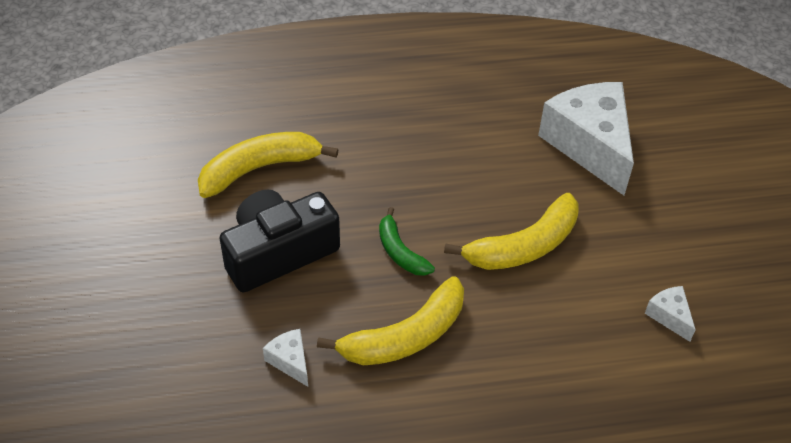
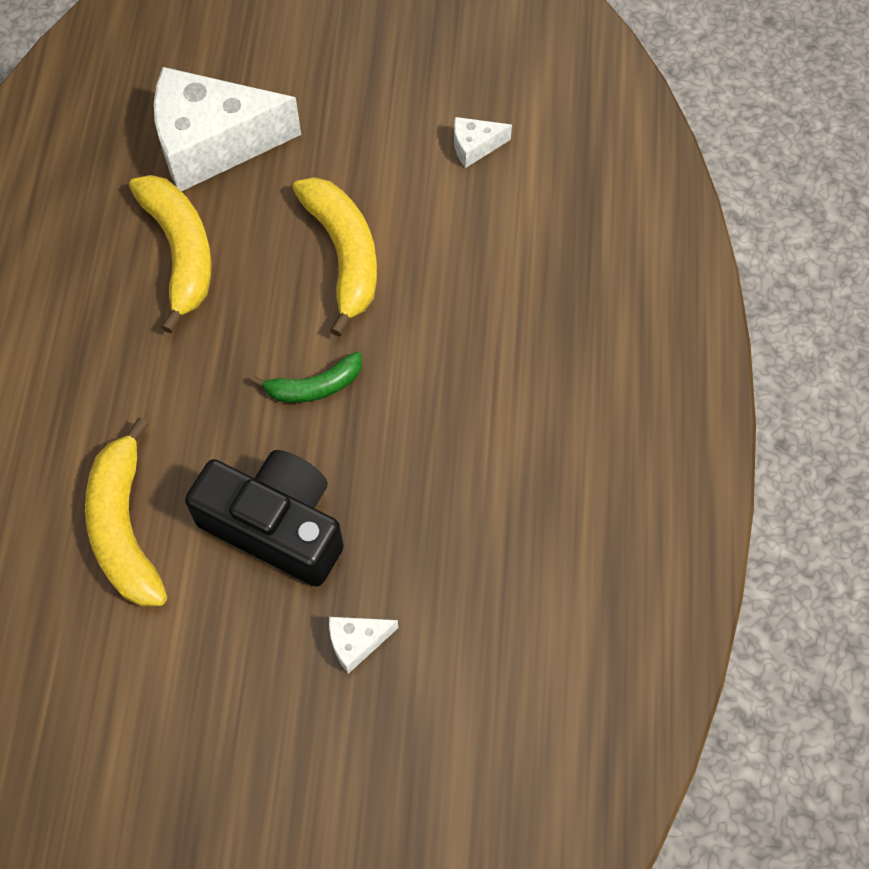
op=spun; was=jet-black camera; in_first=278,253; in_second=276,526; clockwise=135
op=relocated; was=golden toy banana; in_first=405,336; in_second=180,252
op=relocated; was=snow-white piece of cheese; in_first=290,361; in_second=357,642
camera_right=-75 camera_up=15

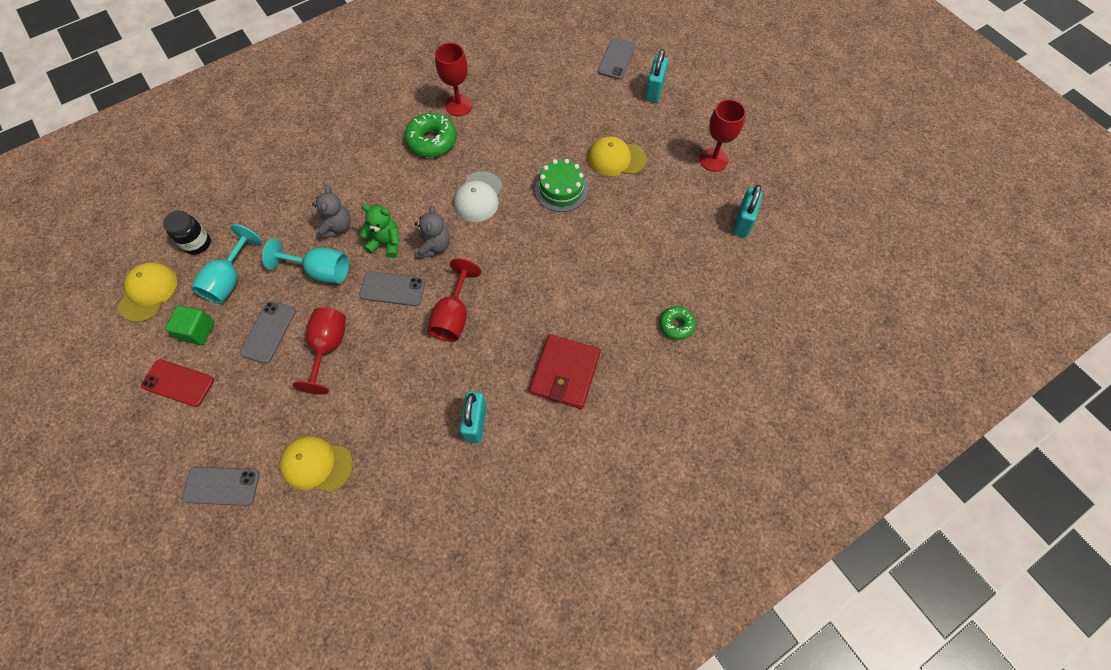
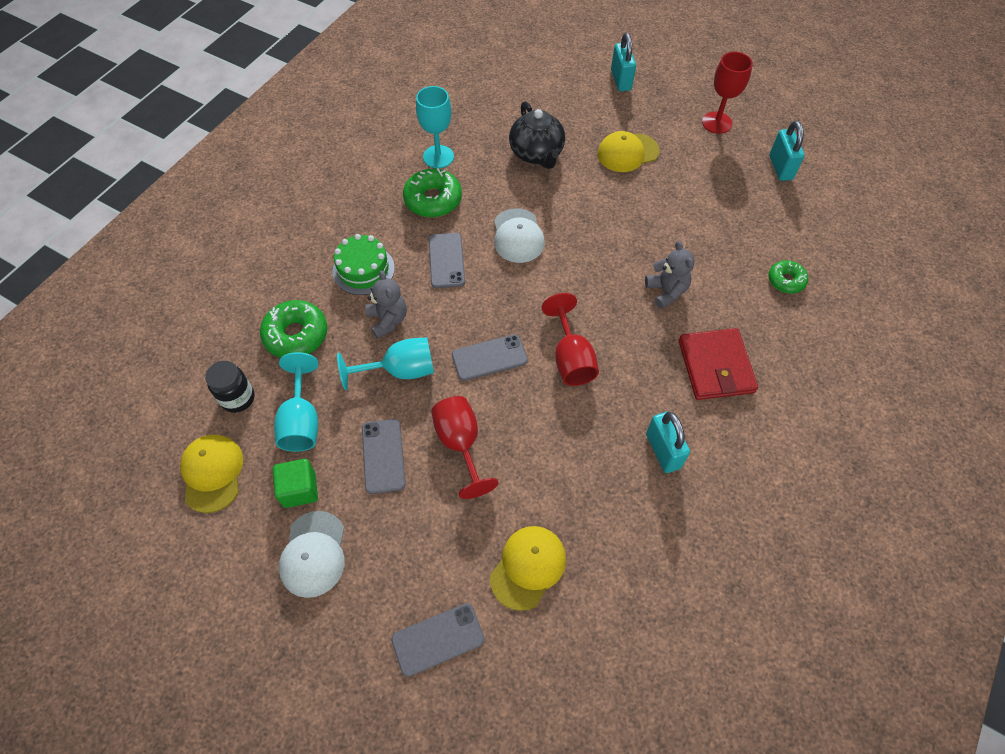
op=relocated; was=grey phone; in_first=616,59; in_second=446,260
op=colour; was=red wine glass; now=turquoise wine glass; in_first=459,105; in_second=438,157
op=relocated; was=green layer cake; in_first=561,189; in_second=363,269
op=missing; was=green teddy bear; in_first=386,243
op=relocated; was=grey teddy bear; in_first=434,246; in_second=666,291
op=exchanged; was=red phone; now=snow-white peaked cap; in_first=178,383; in_second=313,554
op=spun; was=golden peaked cap; in_first=316,464; in_second=528,567; clockwise=135
op=appeared; now=jet-black teapot; in_second=537,154
op=appeared; now=green glazed donut; in_second=296,335
camera_right=-25 camera_up=-5

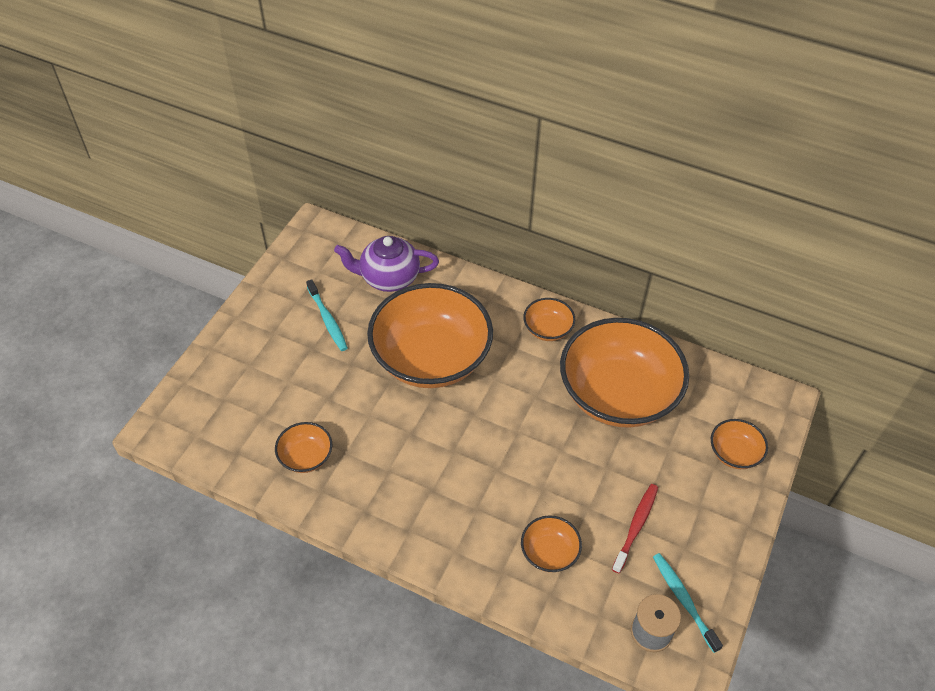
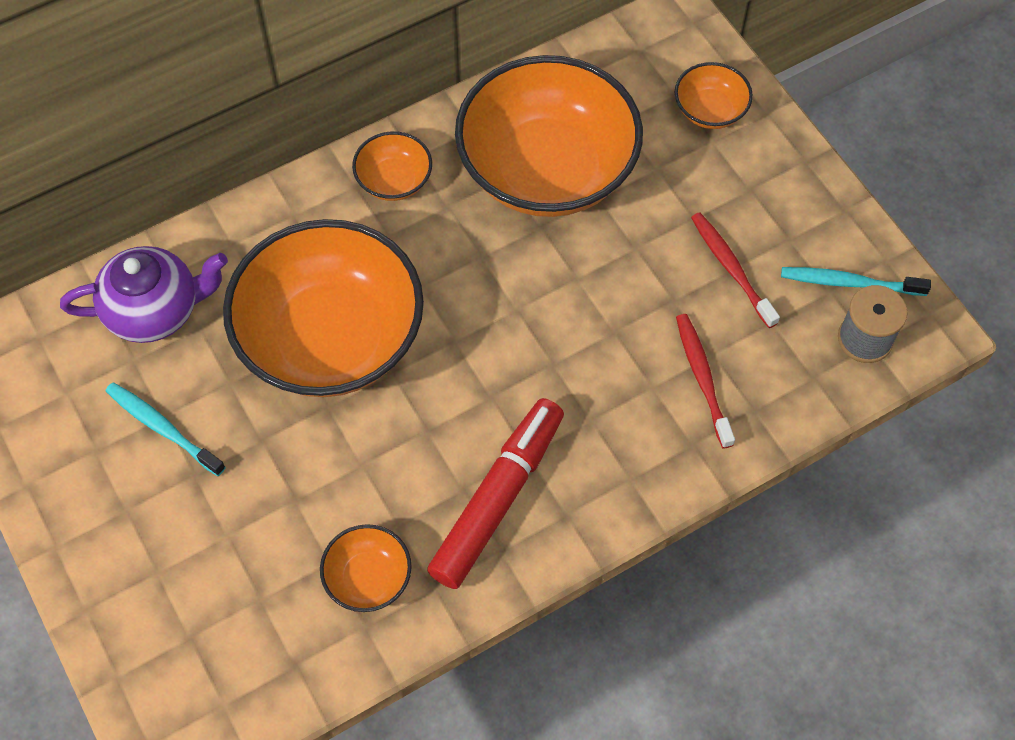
op=spun; was=purple teapot; in_first=389,278; in_second=155,311; clockwise=-135
op=spun; was=turquoise toothbrush; in_first=327,320; in_second=163,428; clockwise=-150
op=exchanged; was=bright orange serving bowl; now=red toothbrush; in_first=549,552; in_second=702,378
op=appeared; now=red marker; in_second=498,498
camera_right=-55 camera_up=10

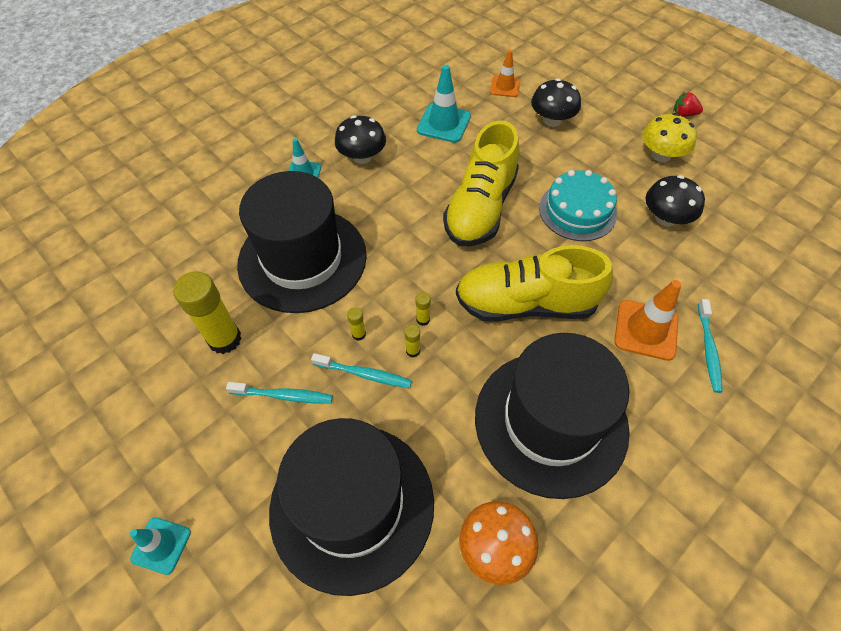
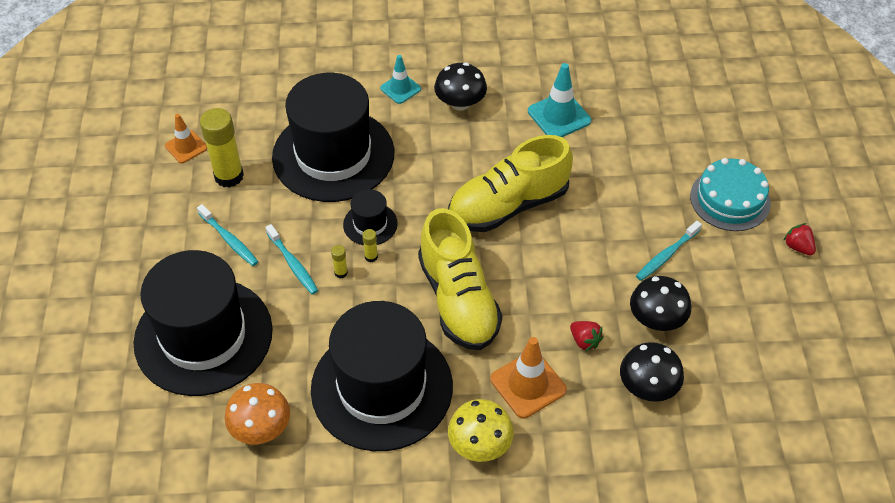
op=relocated; was=bright orange road cone; in_first=505,87; in_second=186,147
op=relocated; was=jet-black fungus; in_first=552,120; in_second=648,386
op=relocated; was=golden fungus; in_first=661,155; in_second=480,444
op=relocated; was=turquoise layer cake; in_first=577,211; in_second=730,199
op=spun; was=golden shoe; in_first=526,304; in_second=458,300; clockwise=-150
op=relocated; was=turquoise toothbrush; in_first=708,349; in_second=666,255
op=missing; was=golden stick of glue; in_first=359,334
op=missing; was=turquoise road cone; in_first=161,545
op=appeared; now=jet-black hat; in_second=370,224
op=appeared; now=red strawberry; in_second=584,341
camera_right=40 camera_up=-5

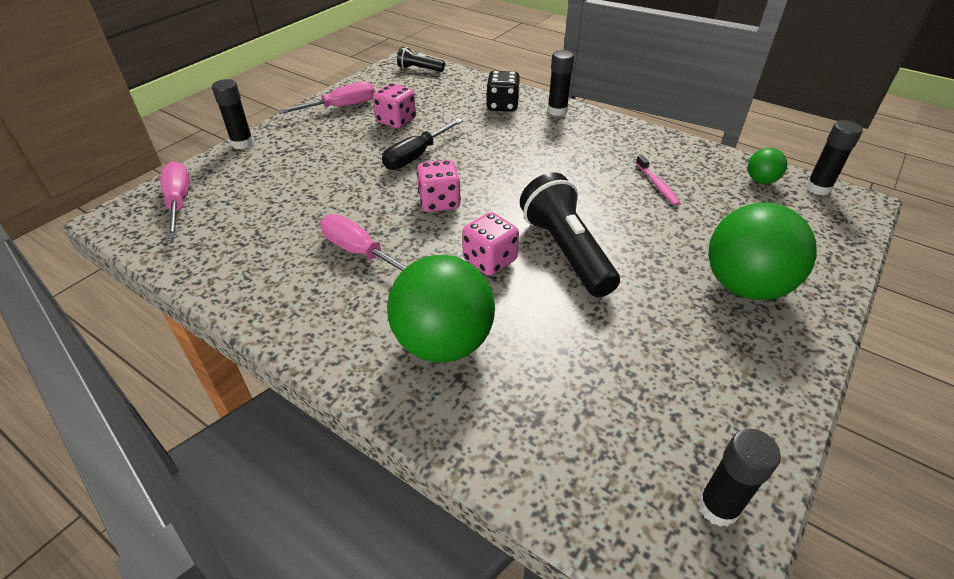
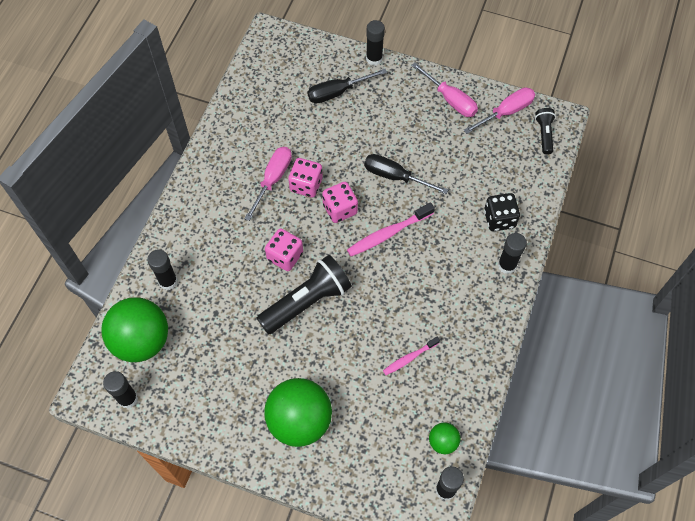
op=relocated; was=rose-pink game die; in_first=396,121; in_second=306,185
op=relocated; was=rose-pink hand screwdriver; in_first=179,202; in_second=506,112
op=relocated; was=green ball; in_first=443,343; in_second=142,340
op=appeared; now=jet-black hand screwdriver; in_second=338,92
op=appeared; now=rose-pink toothbrush; in_second=388,234
op=appeared; now=jet-black stick of glue; in_second=168,281
camera_right=75 camera_up=20

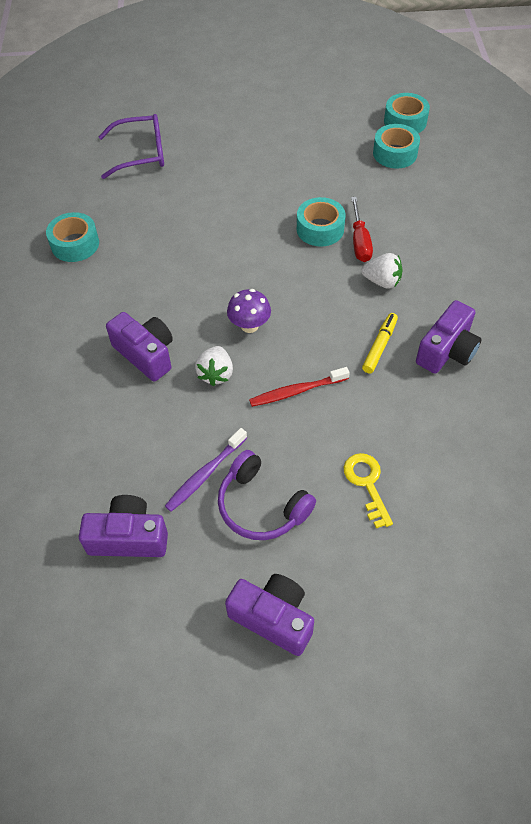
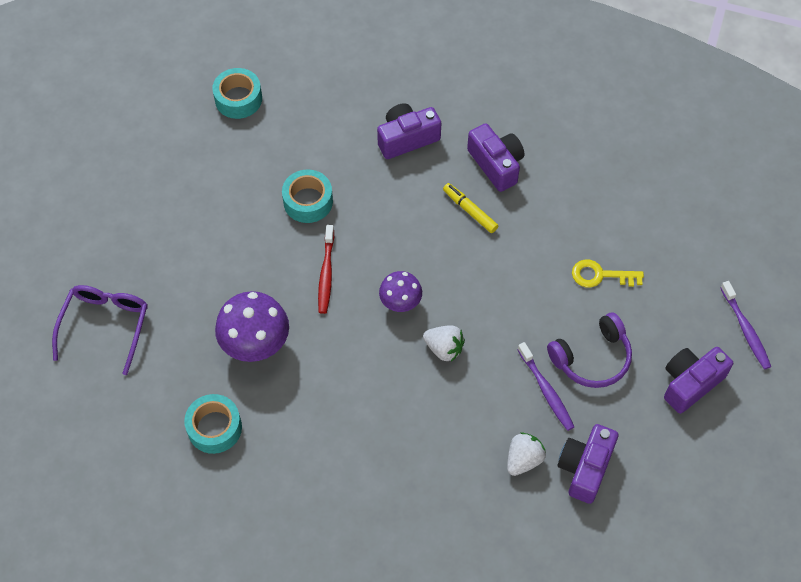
op=missing; was=turquoise tape; in_first=405,121
op=missing; was=red hand screwdriver; in_first=360,242
op=relocated; was=snow-white strawberry; in_first=382,281; in_second=523,459
op=relocated; was=purple camera; in_first=146,354; in_second=407,138
op=relocated; was=red toothbrush; in_first=296,391; in_second=326,274
op=appeared; now=purple toothbrush; in_second=745,329
op=appeared; now=purple fungus; in_second=256,344
camera_right=-70 camera_up=5

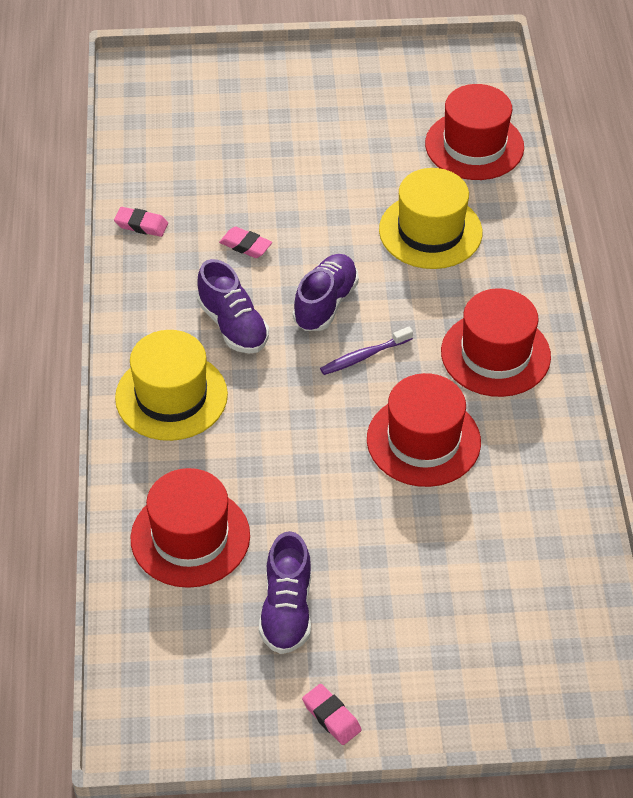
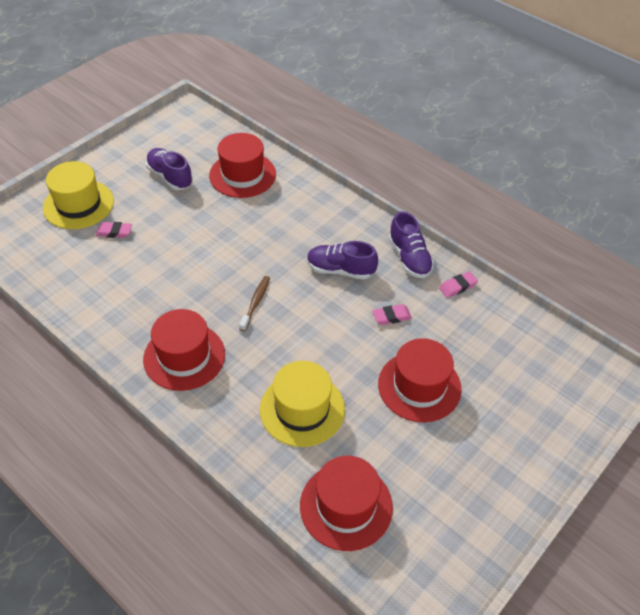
op=relocated; was=purple shoe; in_first=325,304; in_second=409,258
op=colour; was=purple toothbrush; now=brown toothbrush; in_first=364,356; in_second=256,302
op=relocated; was=golden hat; in_first=171,396; in_second=78,204
op=relocated; was=red hat; in_first=423,440; in_second=419,386
op=relocated; was=rose-pink gum eraser; in_first=331,717; in_second=114,232
camera_right=135 camera_up=0

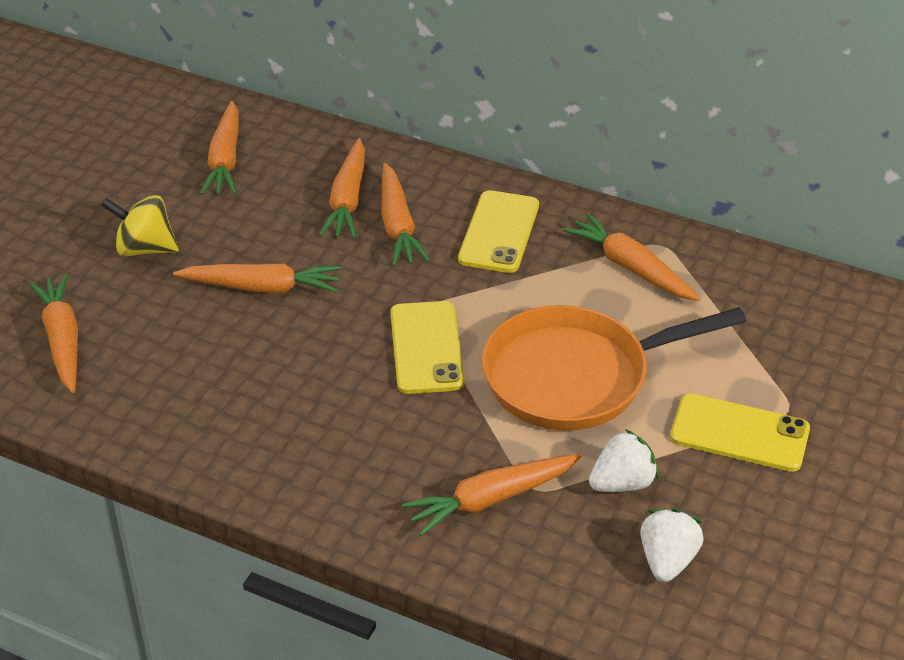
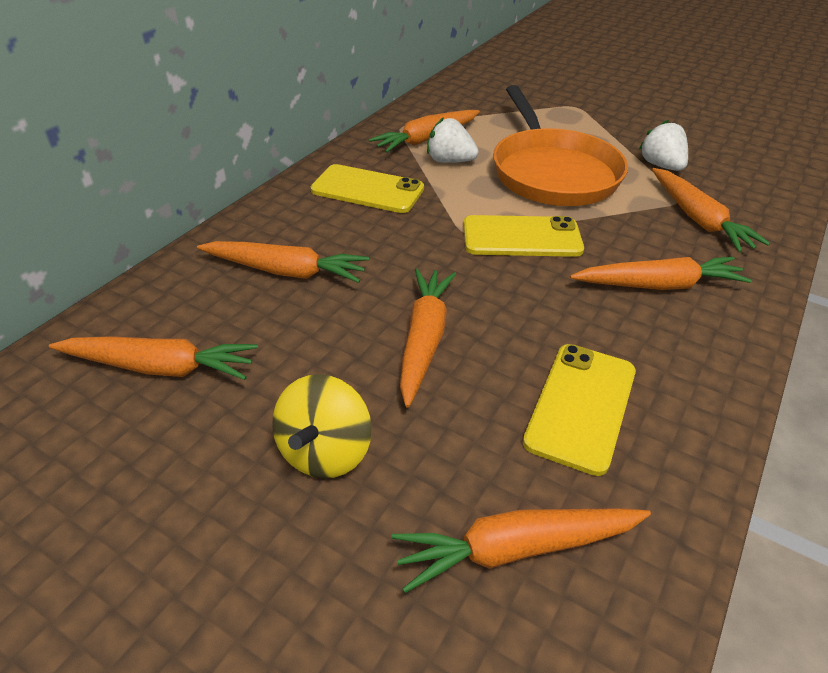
op=relocated; was=bright orange toy carrot; in_first=397,225; in_second=658,285
op=relocated; was=golden phone; in_first=739,433; in_second=581,406
op=relocated; was=snow-white strawberry; in_first=667,560; in_second=449,161
camera_right=-85 camera_up=0

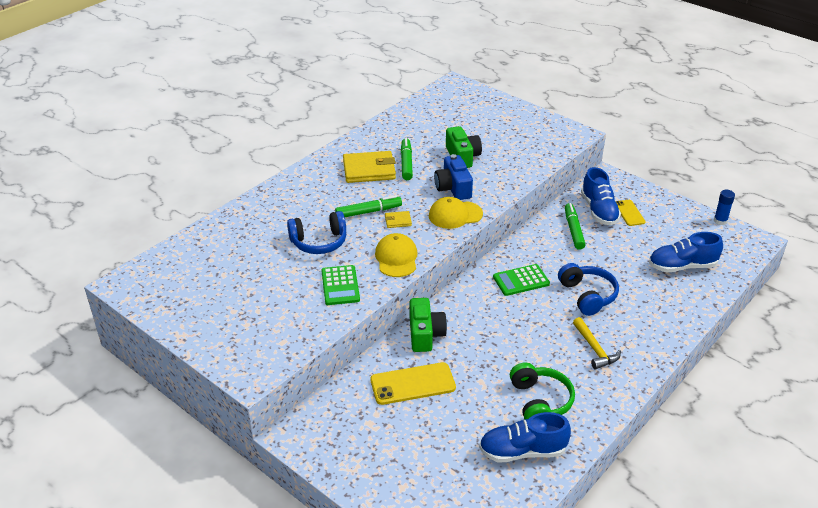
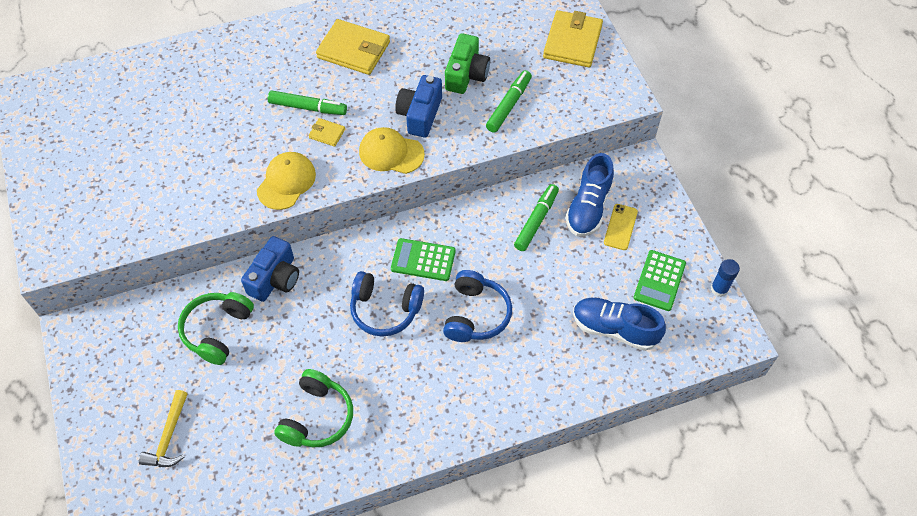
op=relocated; was=green marker; in_first=406,163; in_second=508,105
op=relocated; was=royal blue headset; in_first=319,242; in_second=385,309
op=relocated; was=green adding machine; in_first=340,285; in_second=659,281
op=colour; was=green camera; now=royal blue camera; in_first=425,334; in_second=275,278
op=relocated; was=golden claw hammer; in_first=595,349; in_second=169,437
op=exchanged; was=golden phone; now=green headset; in_first=412,384; in_second=217,331
op=missing; was=royal blue shoe; in_first=522,451
op=appeared; now=golden card wallet; in_second=572,42
camera_right=30 camera_up=20

